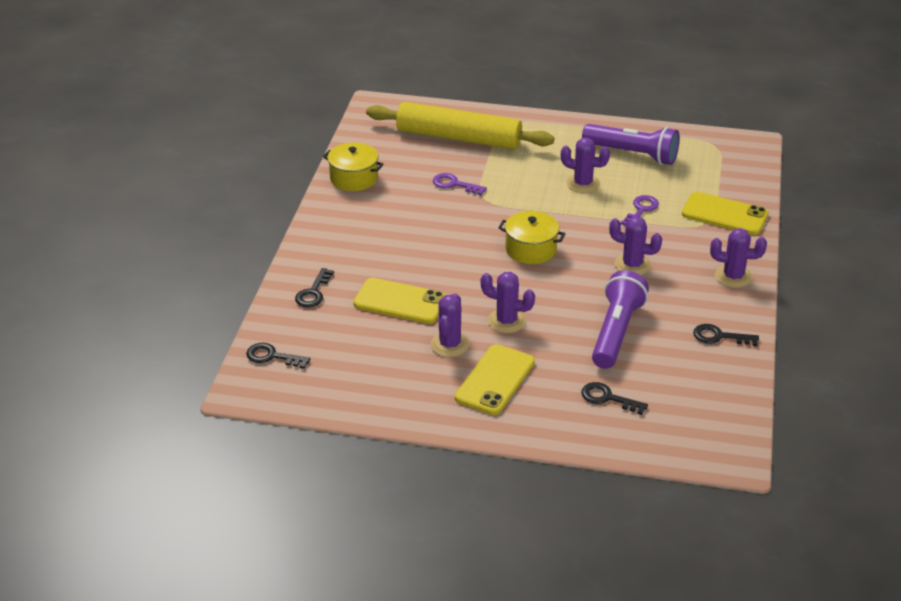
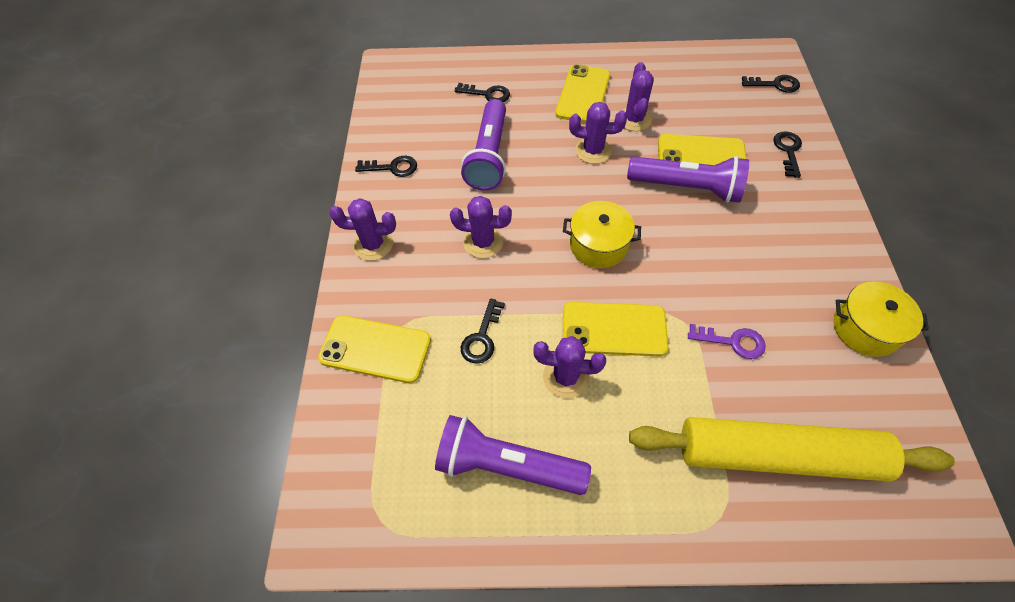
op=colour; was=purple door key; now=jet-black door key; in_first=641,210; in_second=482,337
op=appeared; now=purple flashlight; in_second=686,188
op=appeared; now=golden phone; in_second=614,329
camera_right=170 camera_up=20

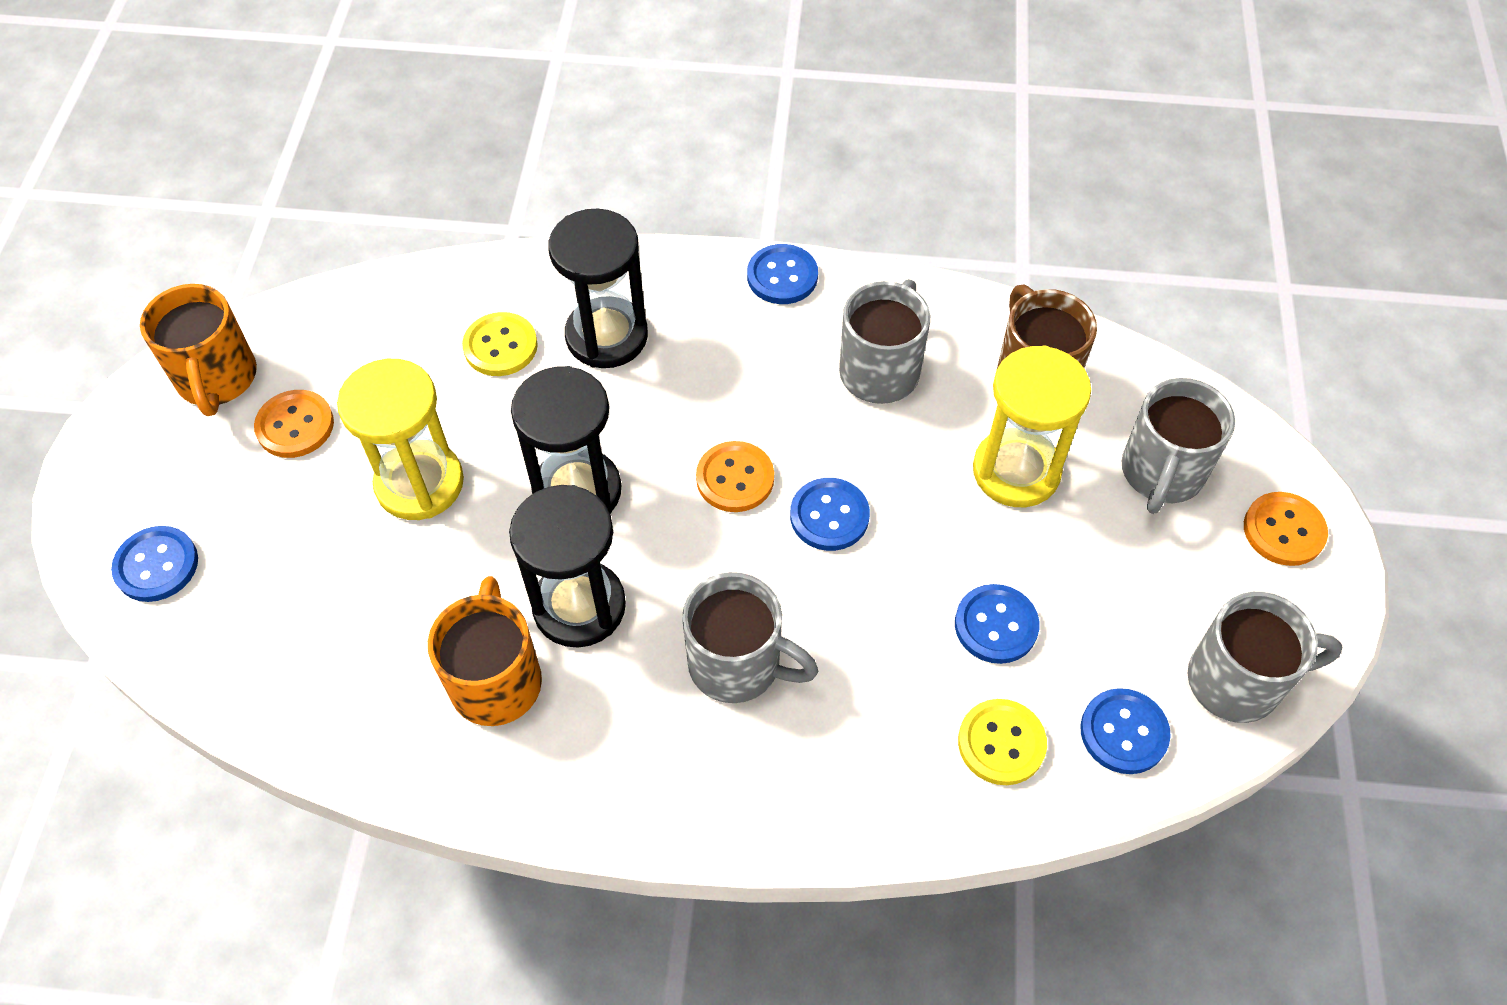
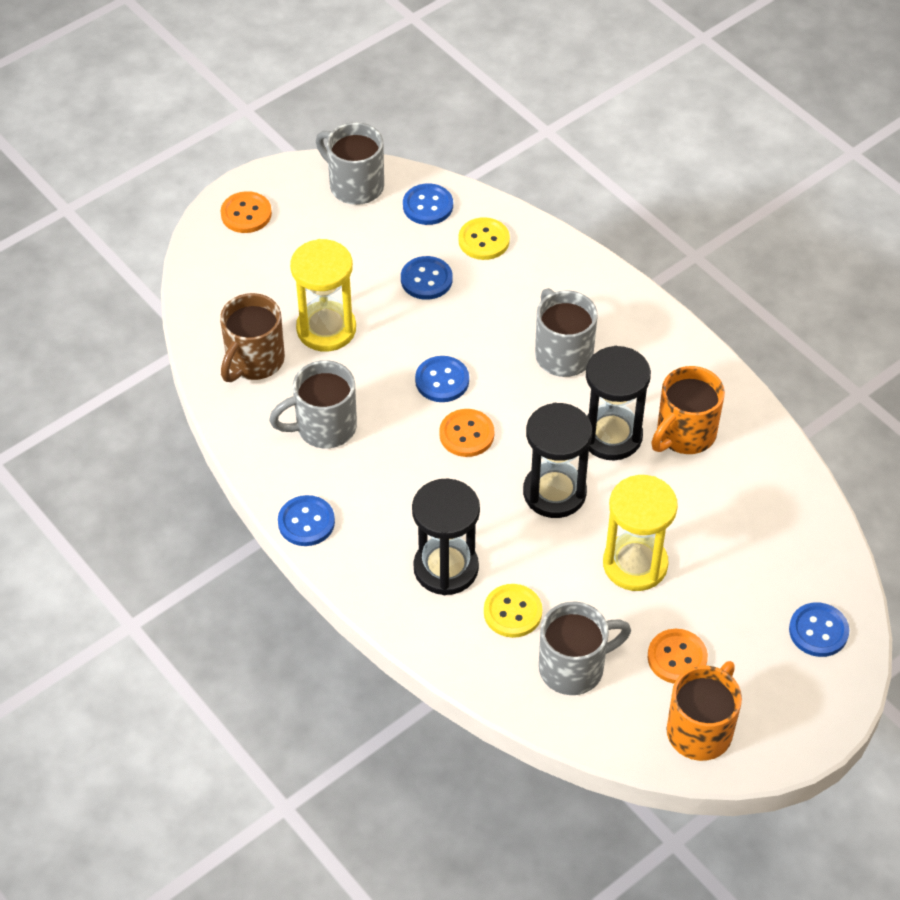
op=relocated; was=grey coffee mug; in_first=1161,474; in_second=574,667
camera_right=-135 camera_up=-5

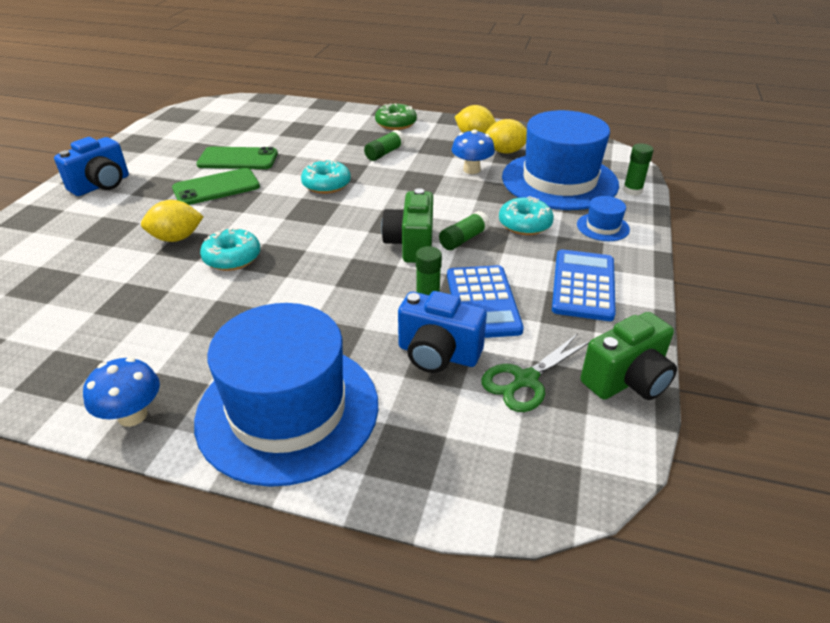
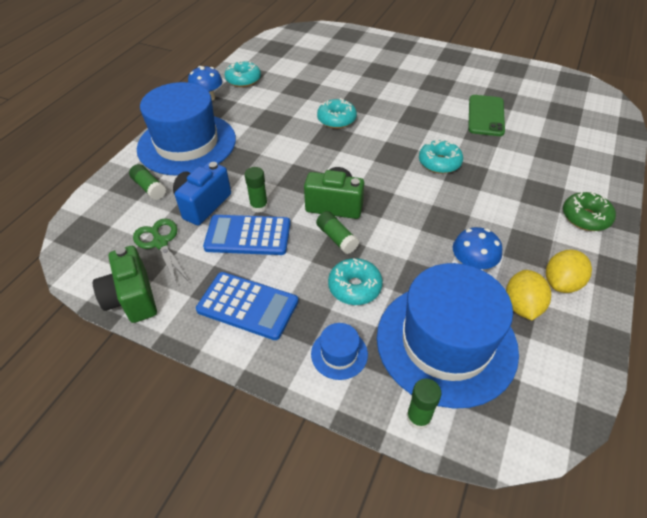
op=relocated; was=green stick of glue; in_first=384,153; in_second=149,188
op=missing; was=royal blue camera; in_first=102,185
op=missing; was=green phone; in_first=216,187
op=missing; was=golden lemon; in_first=176,238
op=appeared; now=turquoise glazed donut; in_second=243,80
camera_right=100 camera_up=10

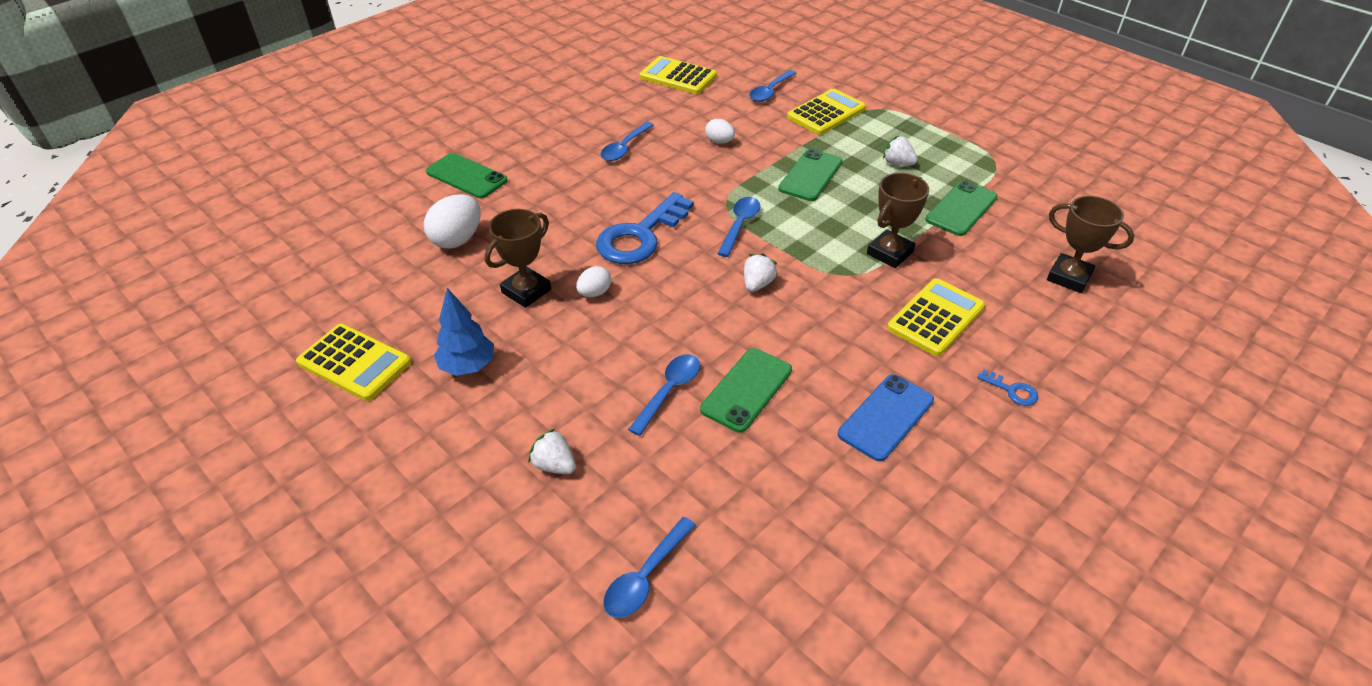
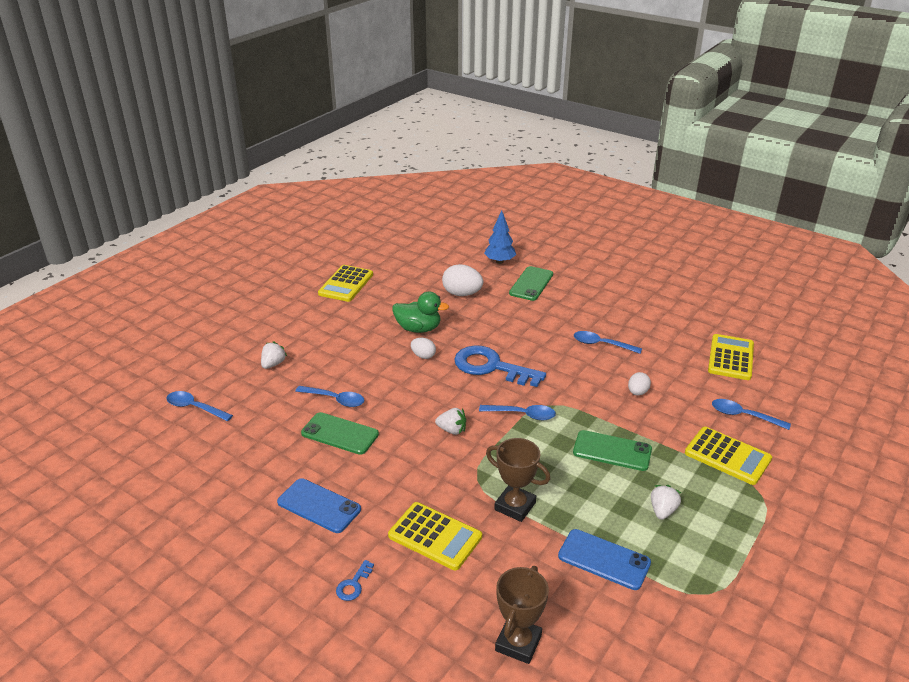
op=colour; was=green phone; now=royal blue phone; in_first=961,209; in_second=604,559
op=exchanged; was=brown trophy; now=green rubber duck; in_first=526,291; in_second=418,329
op=relocated; was=royal blue tree; in_first=468,366; in_second=499,261
camera_right=80 camera_up=-10

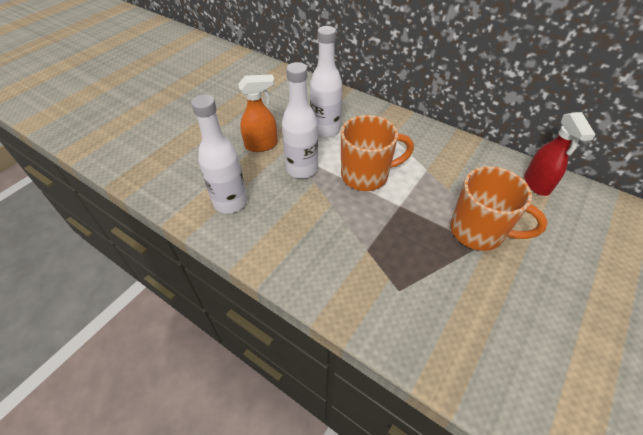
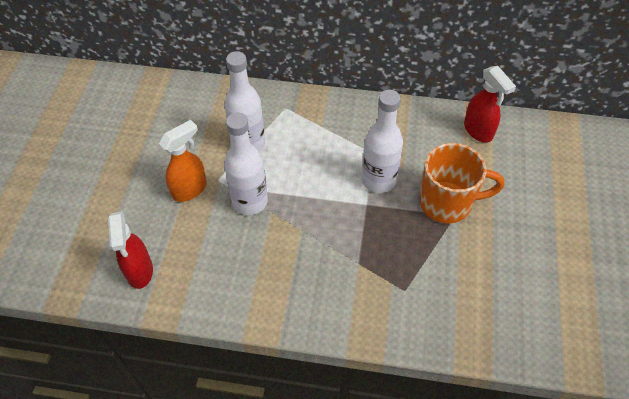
op=relocated; was=snow-white bottle; in_first=230,202; in_second=378,180
op=missing; was=bright orange coffee mug; in_first=366,175
op=appeared; now=red spray cleaner; in_second=139,271
camera_right=-25 camera_up=5

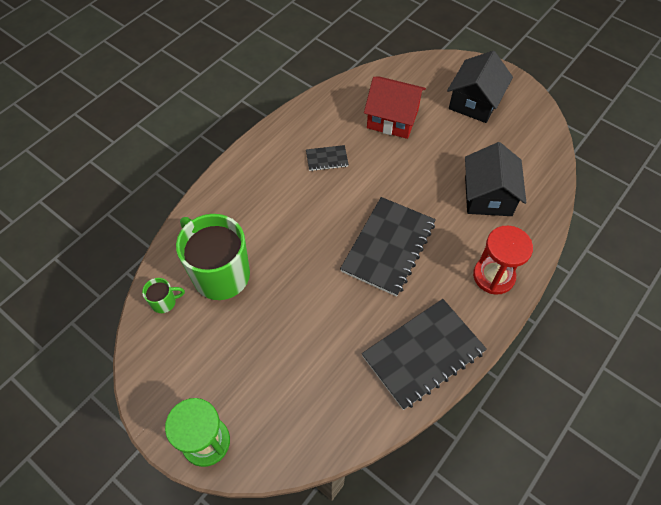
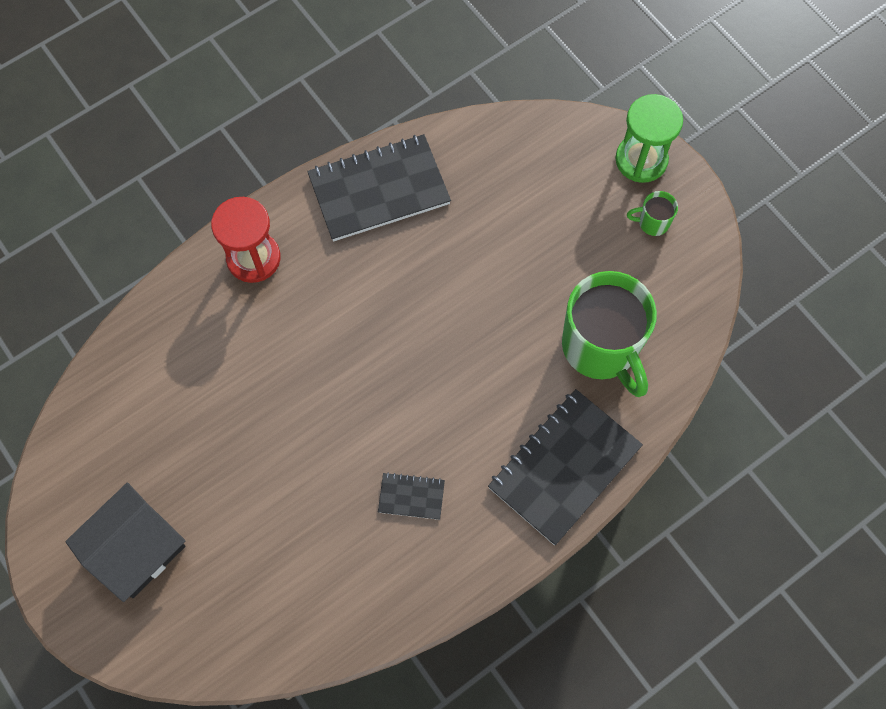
op=missing; was=red cottage; in_first=392,119
op=missing; was=jet-black cottage; in_first=488,196
op=relocated; was=jet-black notepad; in_first=388,247; in_second=564,467
op=relocated; was=green coffee mug; in_first=164,302; in_second=652,222
camera_right=-165 camera_up=10

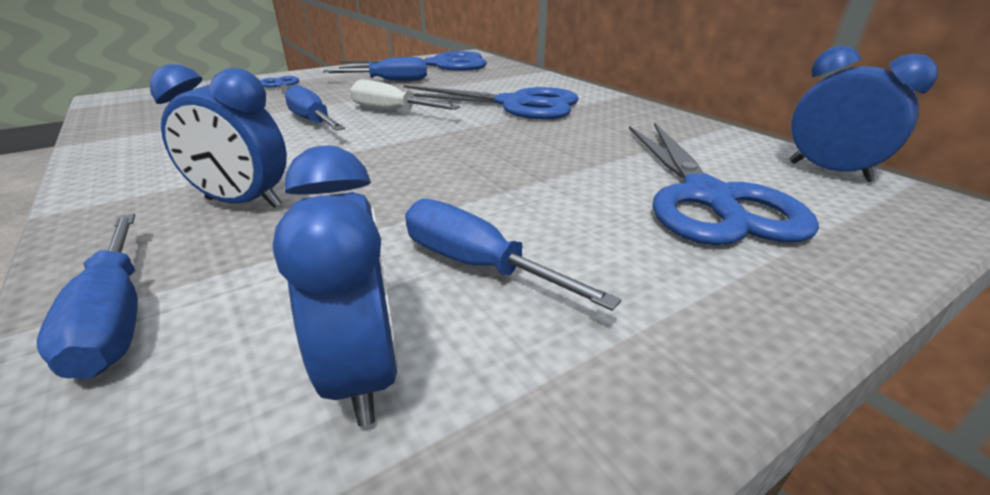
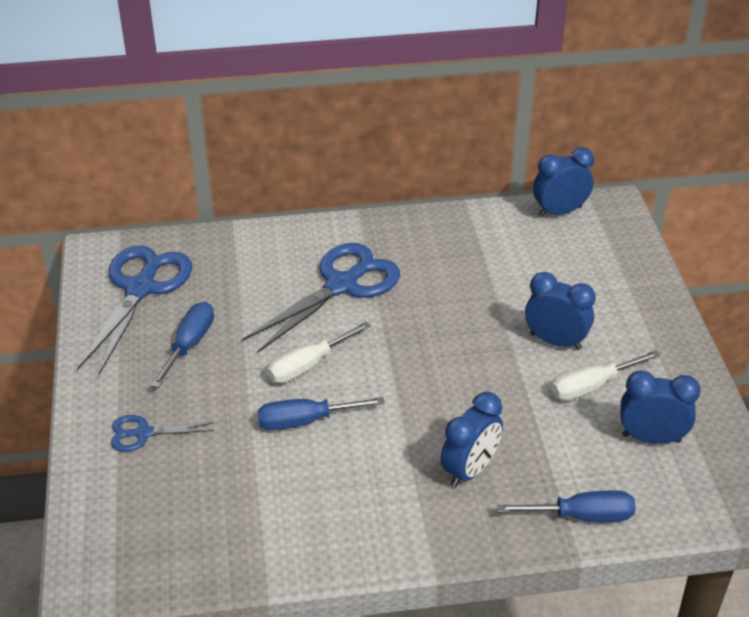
op=missing; was=royal blue scissors; in_first=708,198
op=colour; was=royal blue hand screwdriver; now=snow-white hand screwdriver; in_first=477,265; in_second=592,386
op=appeared; now=royal blue alarm clock; in_second=555,341
camera_right=-65 camera_up=10

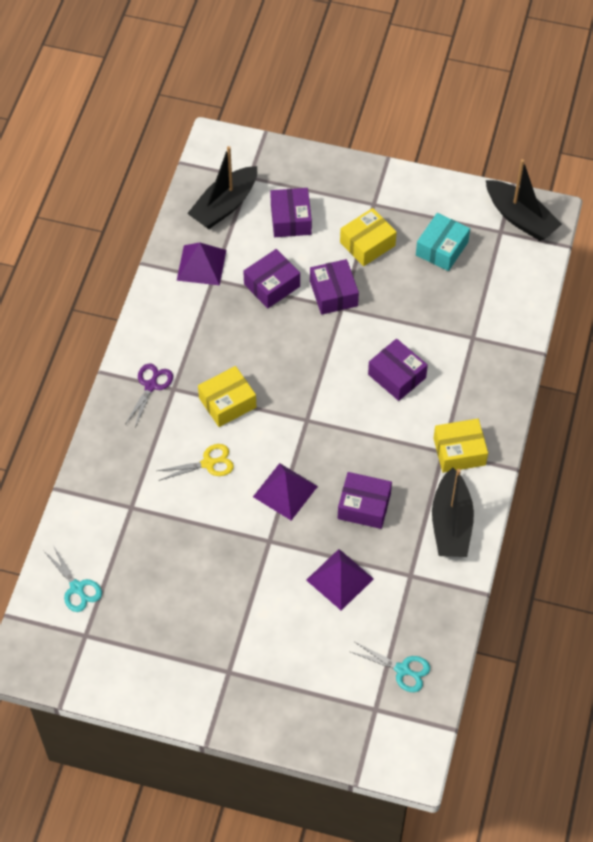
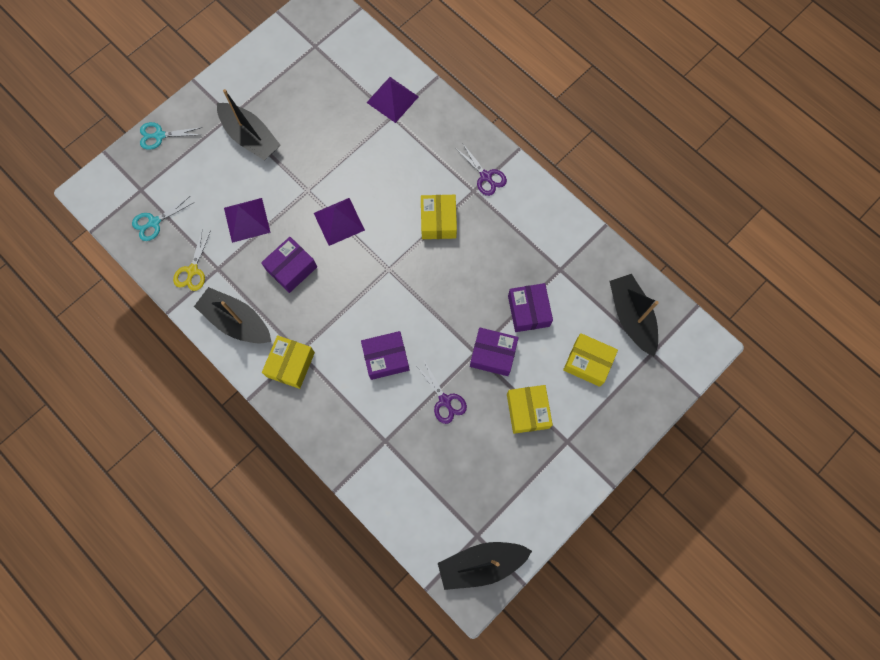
op=colour; was=purple parcel; now=golden parcel; in_first=291,219; in_second=588,362
op=missing; was=turquoise parcel; in_first=442,249
op=relocated; was=purple pyramid shape; in_first=201,265; in_second=392,99
op=relocated; was=golden scissors; in_first=208,463; in_second=192,270
op=relocated; was=turquoise scissors; in_first=77,588; in_second=160,135
op=appeared; now=jet-black boat; in_second=250,137
op=appeared; now=purple scissors; in_second=444,400
camera_right=120 camera_up=15

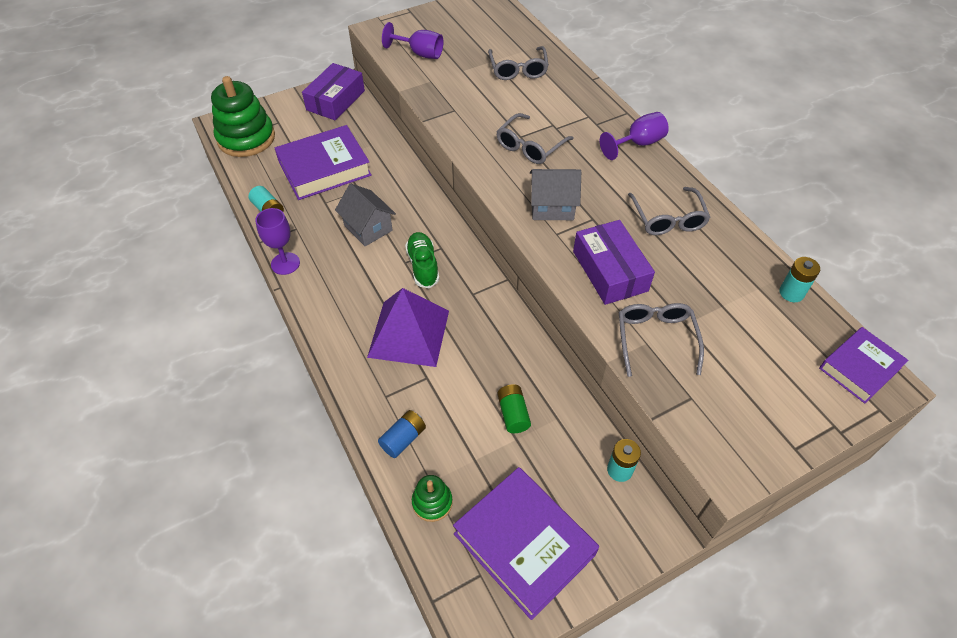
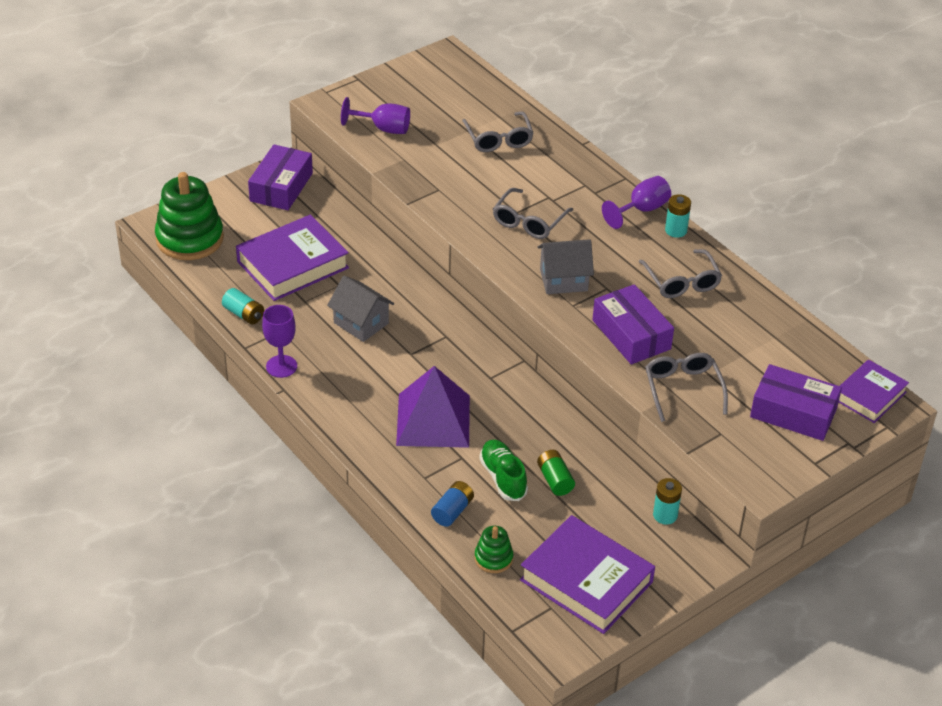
op=relocated; was=green shoe; in_first=423,266; in_second=503,478
op=relocated; was=turquoise AA battery; in_first=791,293; in_second=676,230
op=appeared; now=purple parcel; in_second=793,413
camera_right=-10 camera_up=-10

